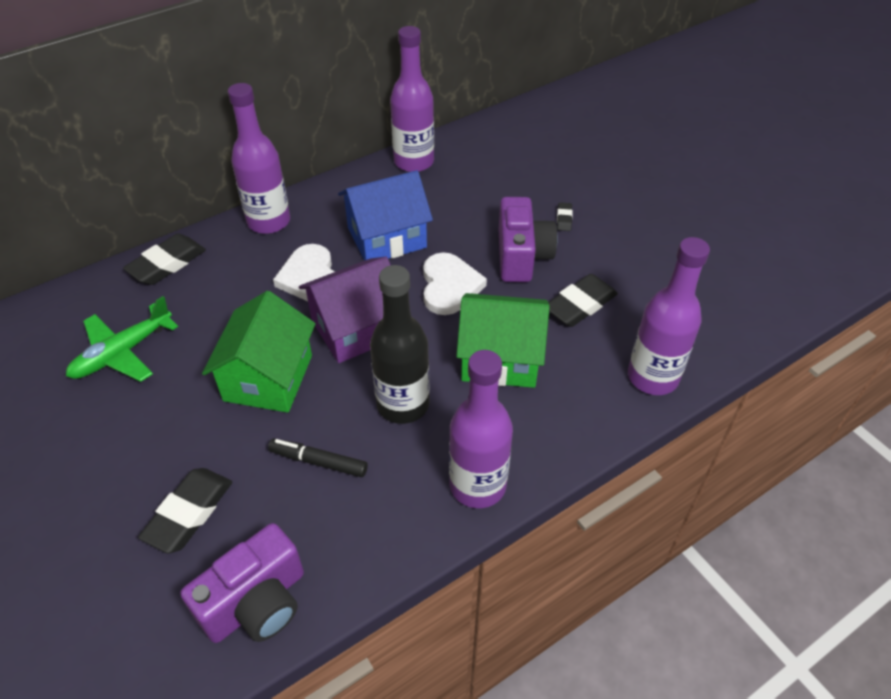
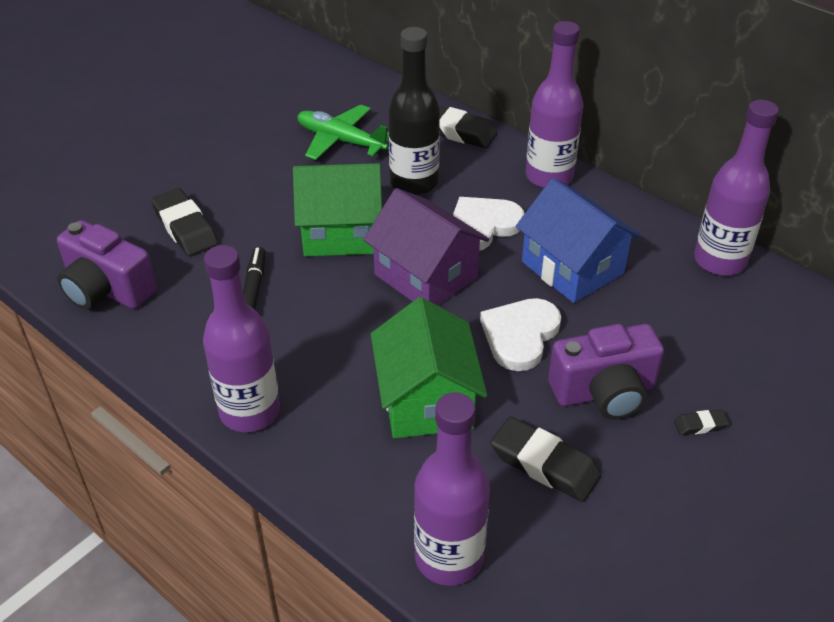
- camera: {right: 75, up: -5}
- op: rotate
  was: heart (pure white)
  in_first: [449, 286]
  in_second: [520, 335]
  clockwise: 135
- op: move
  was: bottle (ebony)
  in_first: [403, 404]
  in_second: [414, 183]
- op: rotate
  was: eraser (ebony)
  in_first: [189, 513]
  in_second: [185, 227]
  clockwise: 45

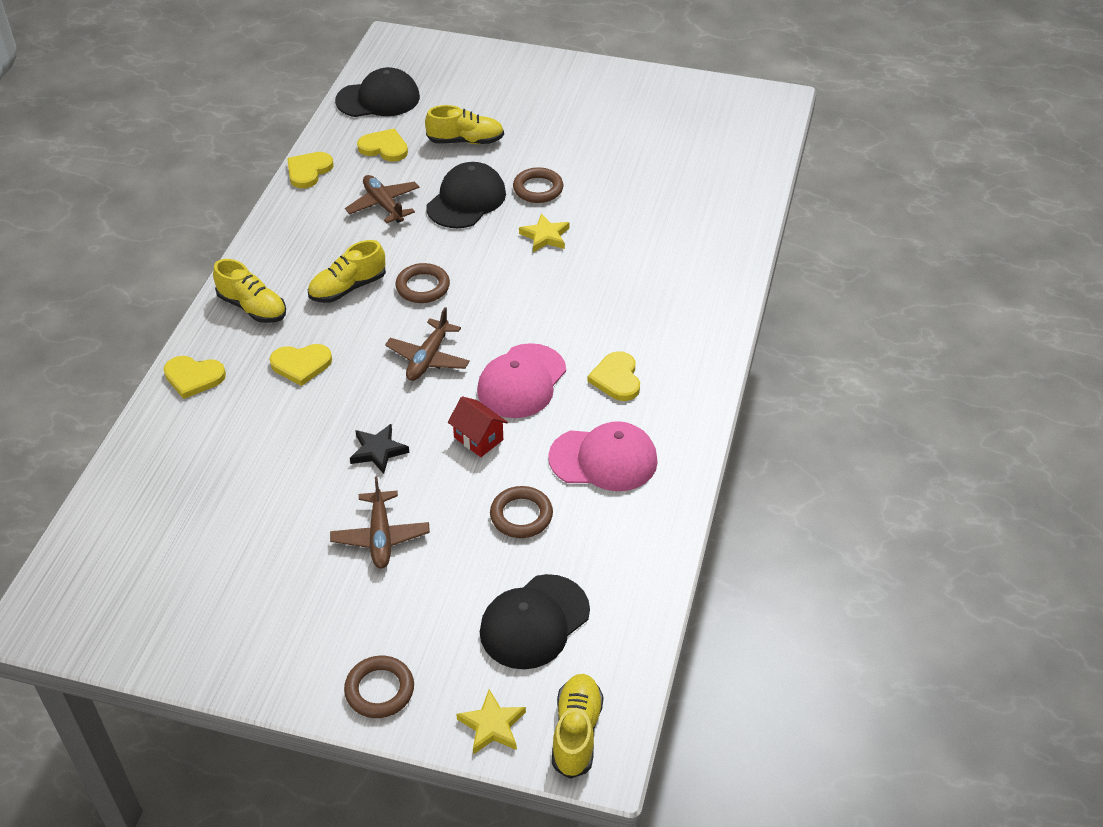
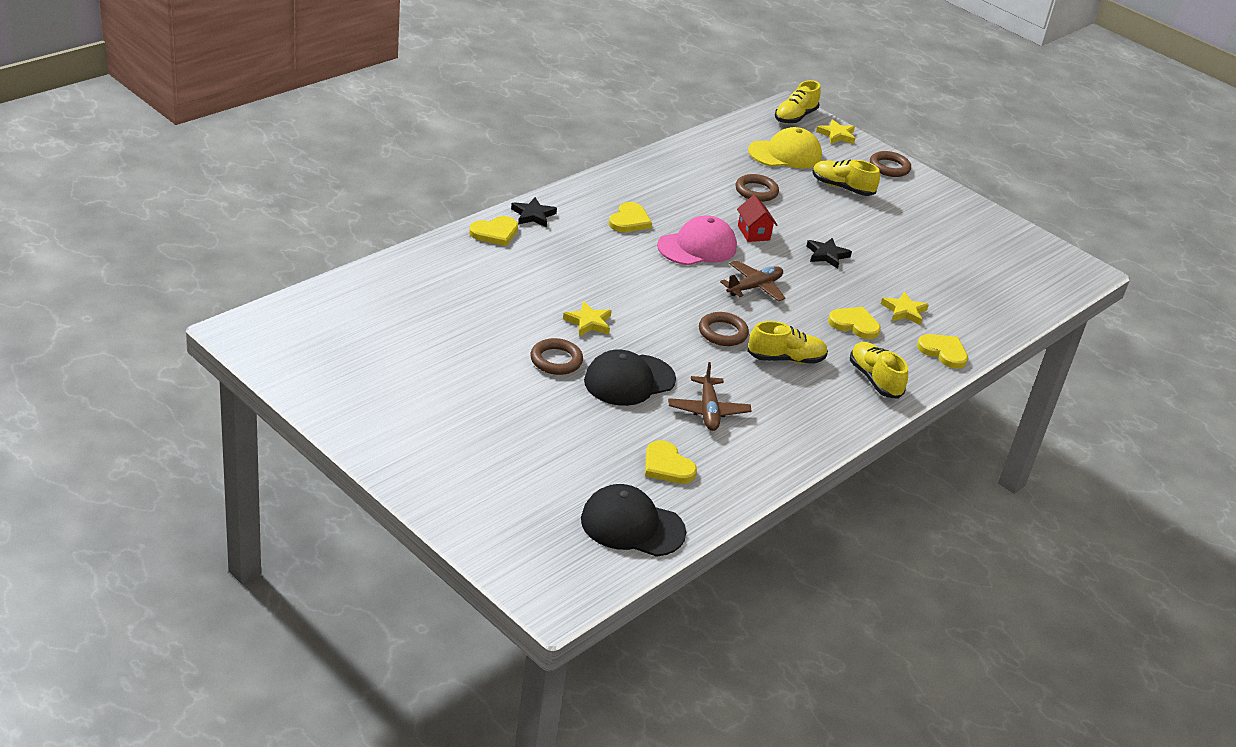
- camera: {right: -155, up: -10}
- op: move
  was: shoe (yellow)
  in_first: [466, 141]
  in_second: [842, 188]
- op: move
  was: heart (yellow)
  in_first: [308, 171]
  in_second: [495, 233]
- op: delete
  was: baseball cap (rose-pink)
  in_first: [603, 459]
- op: delete
  was: toy plane (brown)
  in_first: [380, 537]
- op: recolor
  was: baseball cap (ebony)
  now: baseball cap (yellow)
  in_first: [534, 622]
  in_second: [785, 154]
- op: insert
  now: five-pointed star (ebony)
  in_second: [533, 215]
- op: insert
  now: five-pointed star (yellow)
  in_second: [904, 311]

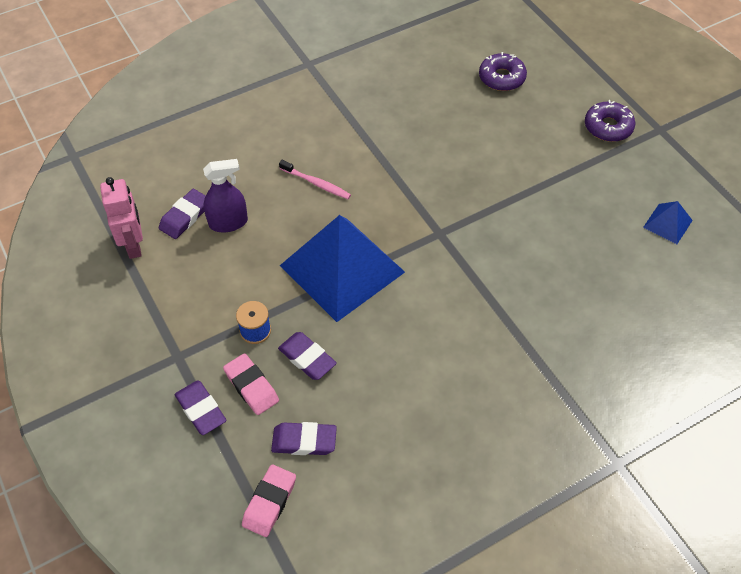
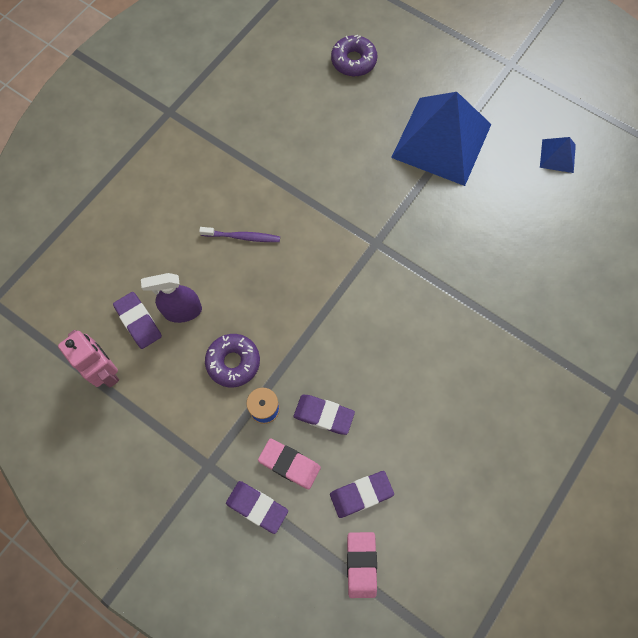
- camera: {right: -25, up: 15}
- op: move
  was: doughnut (violet)
  in_first: [608, 127]
  in_second: [233, 362]
- op: rotate
  was: spray bottle (violet)
  in_first: [228, 223]
  in_second: [182, 311]
  clockwise: -150
- op: recolor
  was: toothbrush (rose-pink)
  now: toothbrush (violet)
  in_first: [316, 183]
  in_second: [242, 237]
- op: rotate
  was: eraser (violet)
  in_first: [185, 217]
  in_second: [138, 321]
  clockwise: -45
- op: move
  was: solid pyramid (blue)
  in_first: [342, 268]
  in_second: [441, 140]

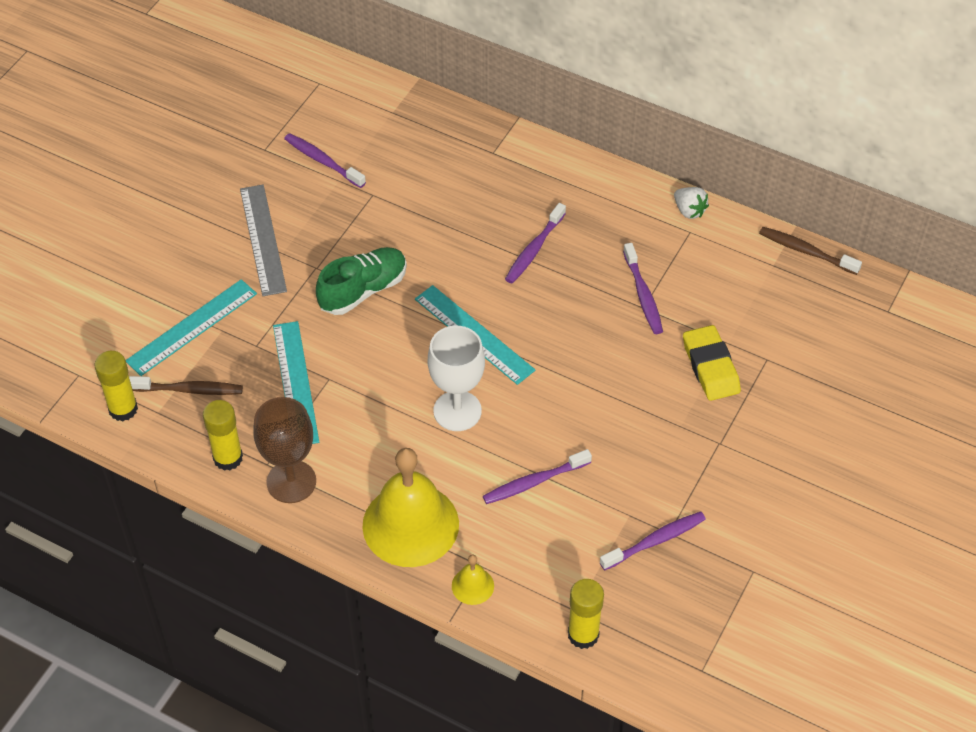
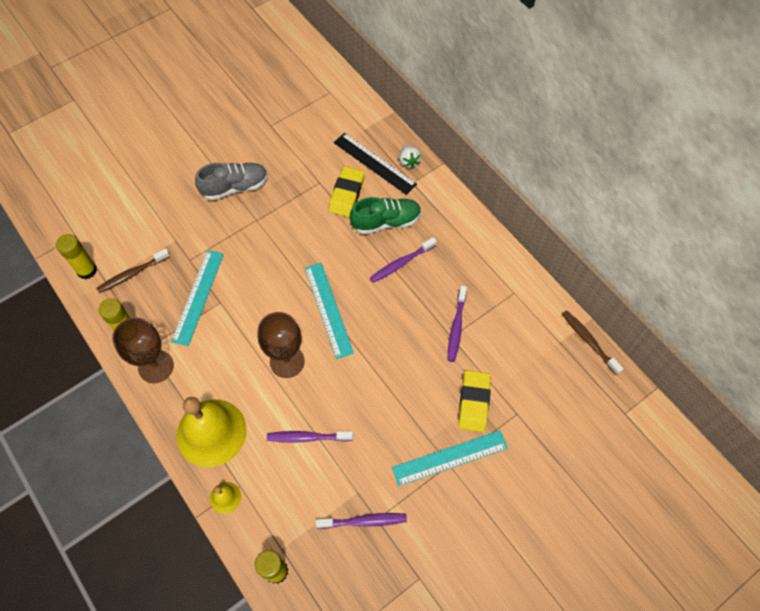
- camera: {right: 25, up: 10}
- op: delete
  was: toothbrush (violet)
  in_first: [323, 161]
- op: replace
  was: straightedge (ash-grey)
  now: shoe (ash-grey)
  in_first: [263, 239]
  in_second: [235, 187]
- op: move
  was: toy strawberry (pure white)
  in_first: [689, 211]
  in_second: [409, 161]
- op: move
  was: shoe (leaf-green)
  in_first: [363, 290]
  in_second: [386, 222]
- op: move
  was: straightedge (aqua)
  in_first: [192, 327]
  in_second: [450, 457]
- op: recolor
  was: chalice (pure white)
  now: chalice (brown)
  in_first: [457, 411]
  in_second: [287, 361]
- op: rotate
  was: toothbrush (brown)
  in_first: [189, 390]
  in_second: [132, 274]
  clockwise: 120
- op: insert
  now: straightedge (ebony)
  in_second: [374, 163]
- op: insert
  now: eraser (yellow)
  in_second: [346, 194]

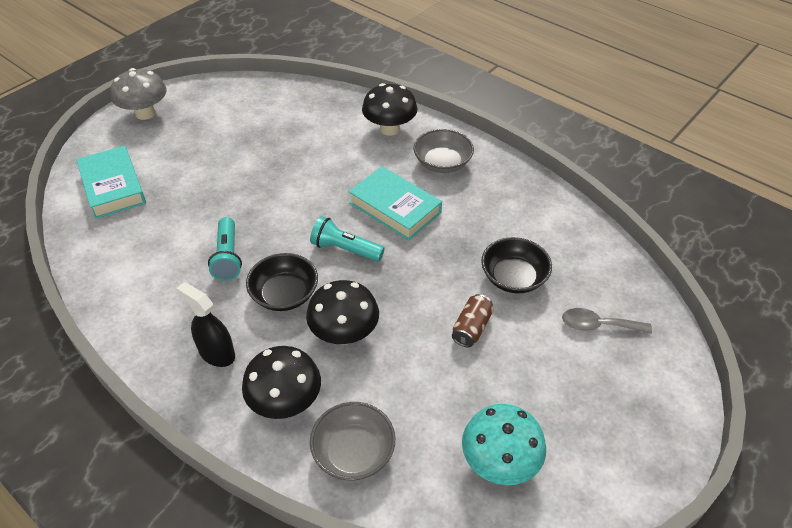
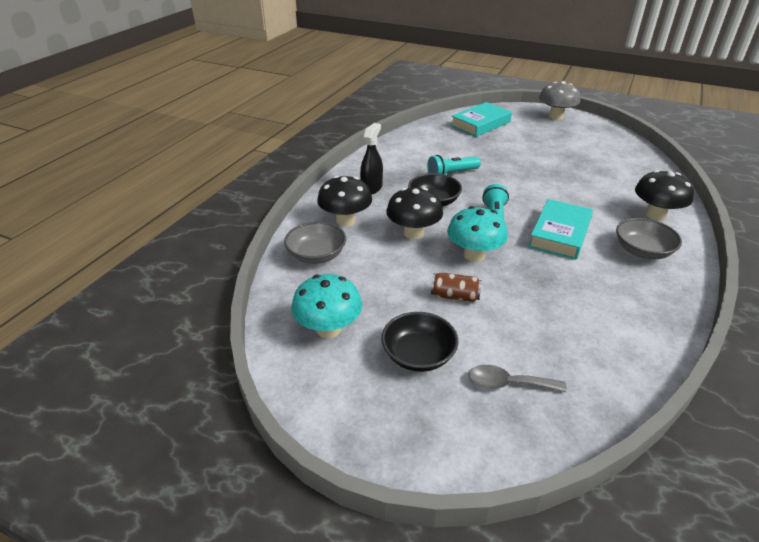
- camera: {right: 75, up: -10}
- op: move
  was: serving bowl (ebony)
  in_first: [513, 277]
  in_second: [418, 355]
- op: rotate
  was: tablespoon (ash-grey)
  in_first: [598, 325]
  in_second: [508, 383]
  clockwise: -75
- op: insert
  now: mushroom (aqua)
  in_second: [474, 255]

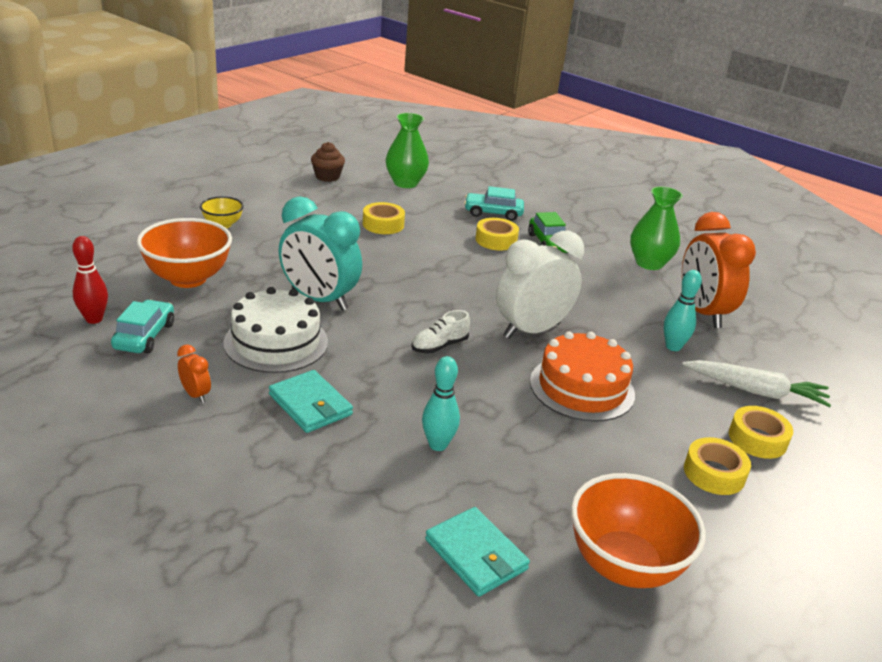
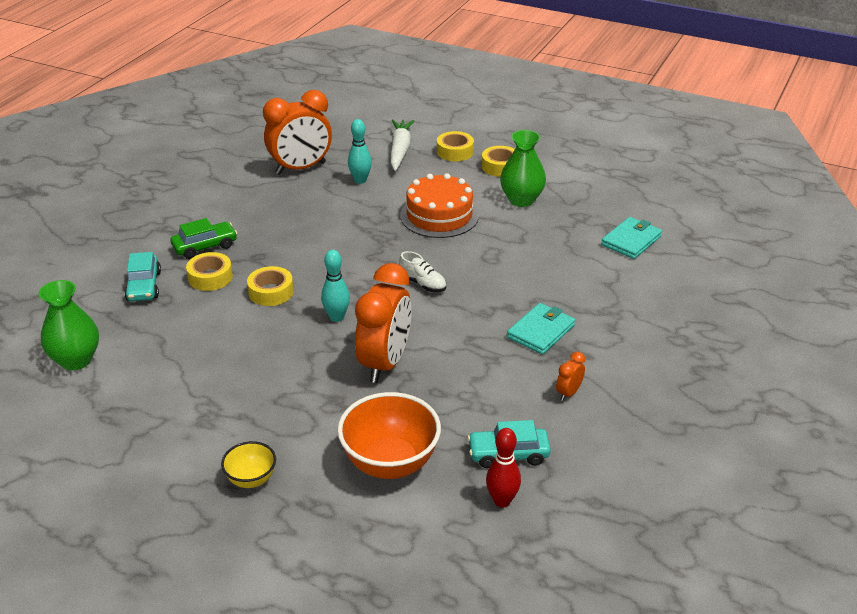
- camera: {right: -100, up: 5}
- op: delete
  was: muffin (brown)
  in_first: [327, 177]
- op: move
  was: tall vase (leaf-green)
  in_first: [649, 263]
  in_second: [521, 200]
- op: recolor
  was: clock (aqua)
  now: clock (orange)
  in_first: [319, 300]
  in_second: [385, 363]
- op: move
  was: sticky tape (yellow)
  in_first: [383, 224]
  in_second: [271, 292]
- op: delete
  was: clock (pure white)
  in_first: [531, 330]
- op: delete
  was: cake (pure white)
  in_first: [276, 342]
- op: move
  was: bowling pin (aqua)
  in_first: [438, 445]
  in_second: [336, 317]
- op: delete
  was: serving bowl (orange)
  in_first: [624, 565]

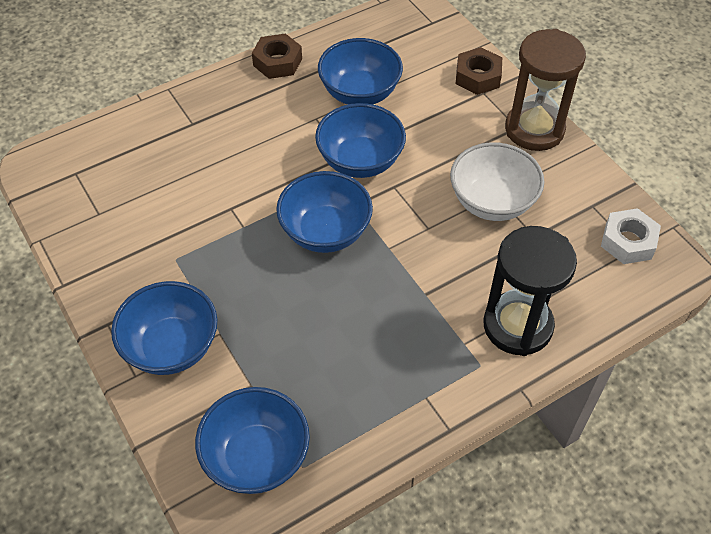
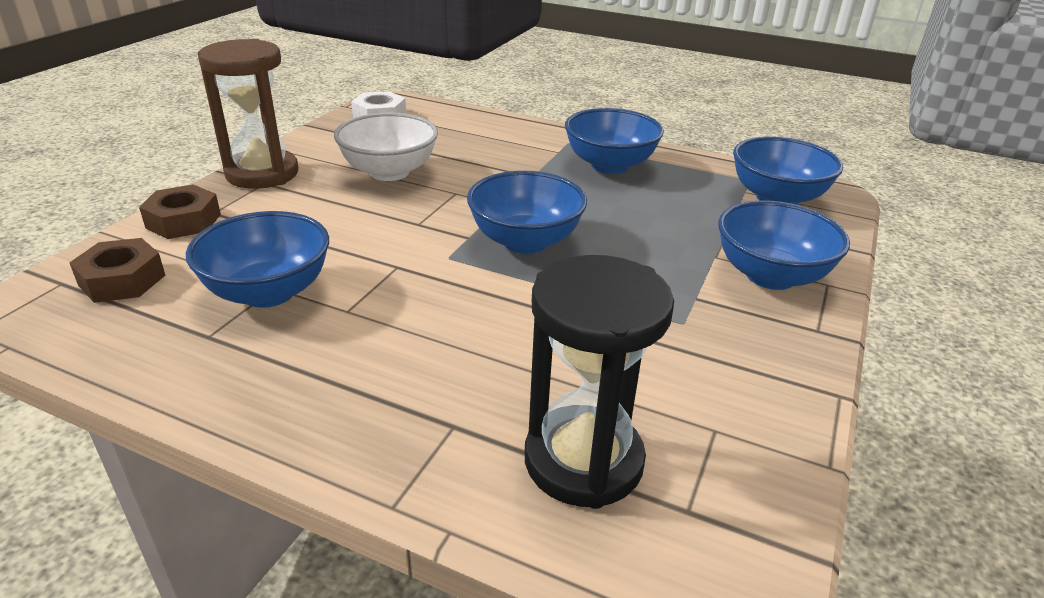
- camera: {right: -125, up: -20}
- op: move
  was: hexagon nut (brown)
  in_first: [277, 62]
  in_second: [122, 280]
- op: move
  was: serving bowl (blue)
  in_first: [360, 161]
  in_second: [609, 165]
- op: move
  was: sand timer (ebony)
  in_first: [517, 326]
  in_second: [583, 461]

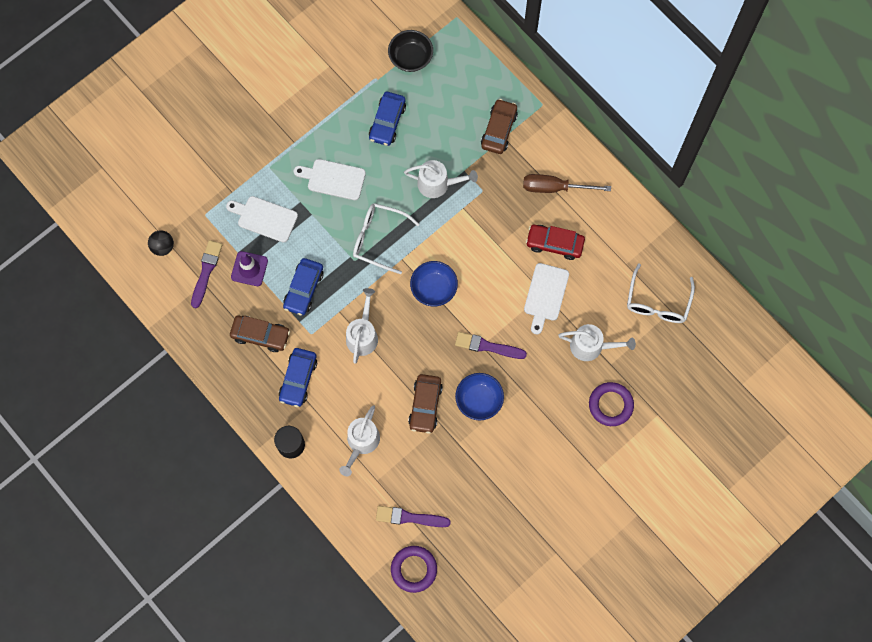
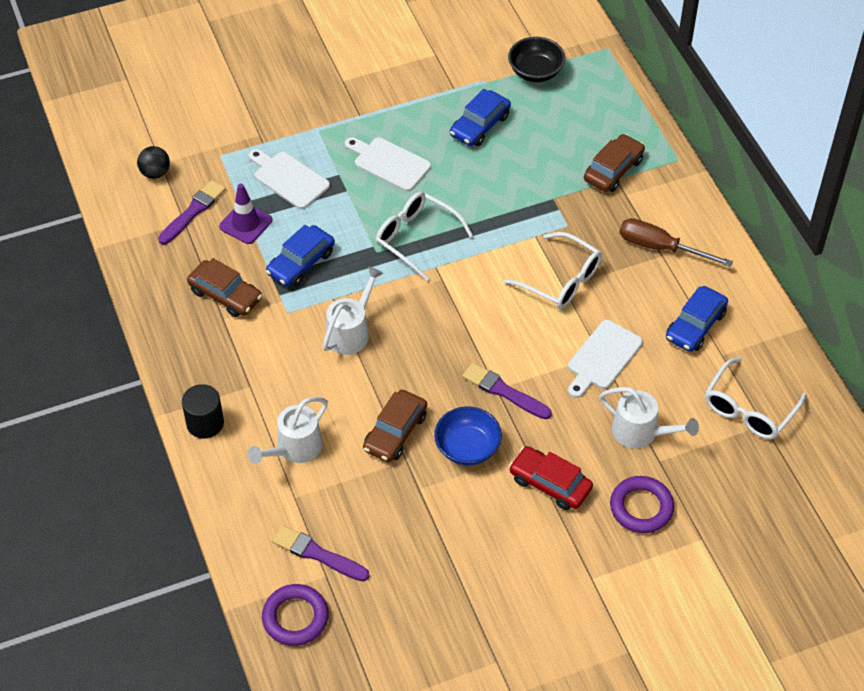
- camera: {right: 20, up: -20}
- op: delete
  was: watering pot (pure white)
  in_first: [438, 184]
- op: move
  was: automobile (scarlet)
  in_first: [554, 244]
  in_second: [550, 483]
- op: delete
  was: serving bowl (blue)
  in_first: [433, 288]
- op: move
  was: automobile (blue)
  in_first: [298, 379]
  in_second: [695, 325]
- op: insert
  now: eyeglasses (pure white)
  in_second: [561, 280]

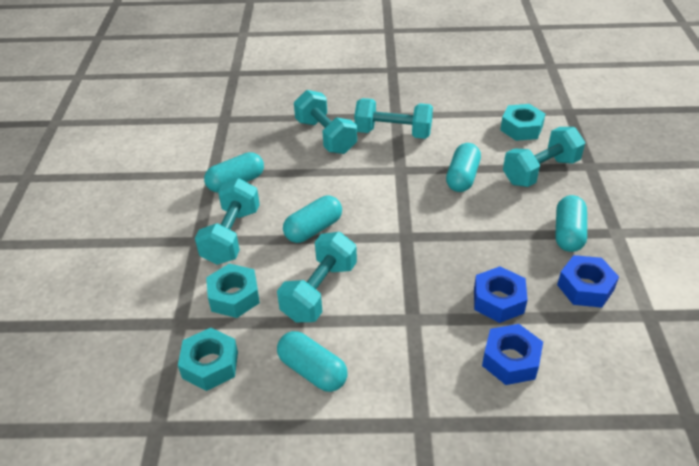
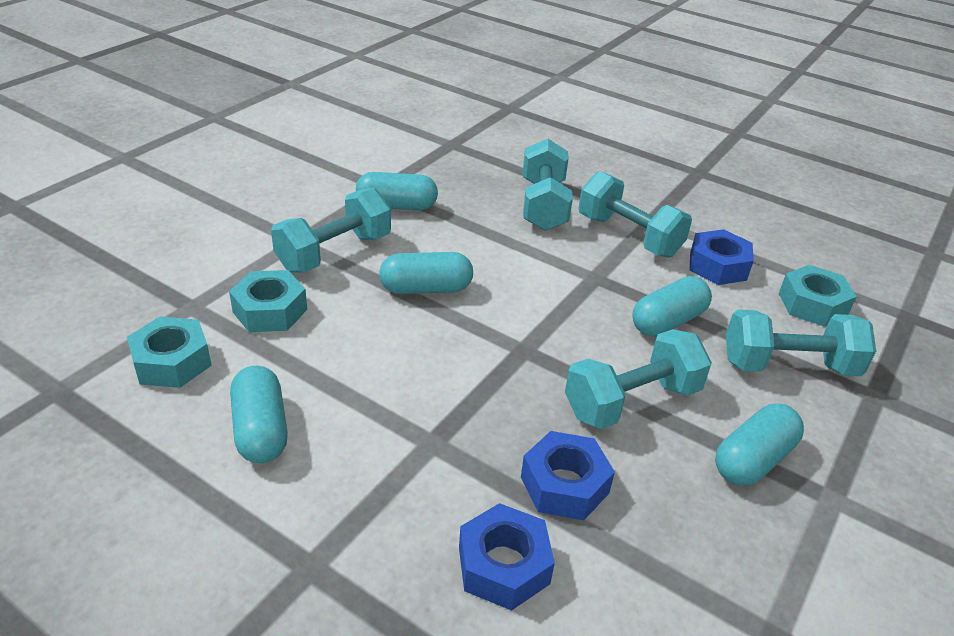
- camera: {right: 30, up: -5}
- op: move
  was: hand weight (aqua)
  in_first: [319, 291]
  in_second: [632, 401]
- op: move
  was: hexagon nut (blue)
  in_first: [585, 287]
  in_second: [718, 266]

